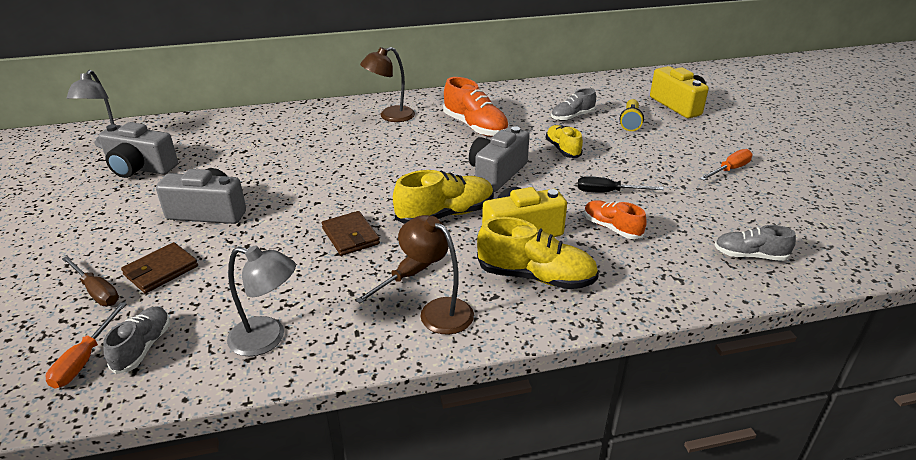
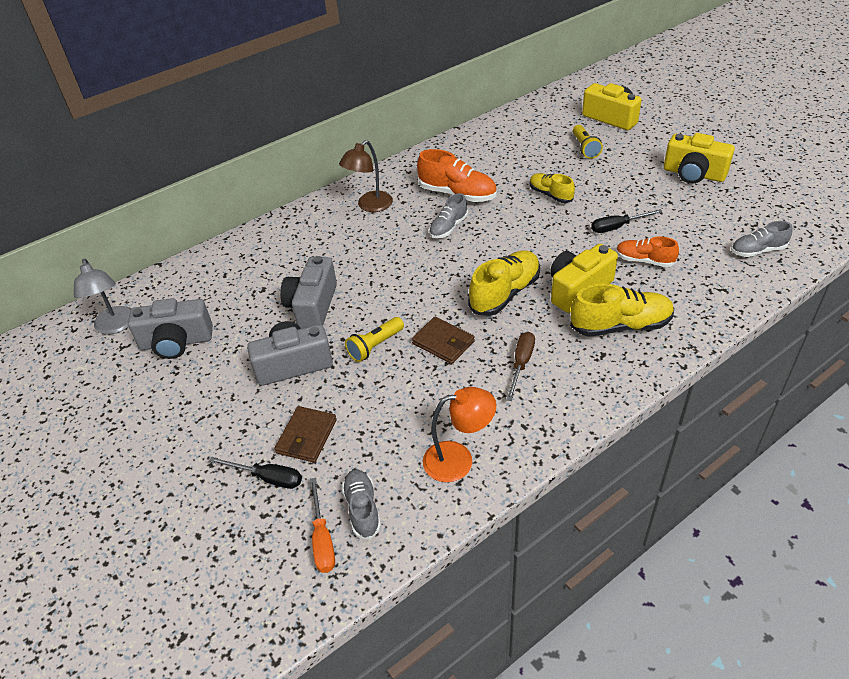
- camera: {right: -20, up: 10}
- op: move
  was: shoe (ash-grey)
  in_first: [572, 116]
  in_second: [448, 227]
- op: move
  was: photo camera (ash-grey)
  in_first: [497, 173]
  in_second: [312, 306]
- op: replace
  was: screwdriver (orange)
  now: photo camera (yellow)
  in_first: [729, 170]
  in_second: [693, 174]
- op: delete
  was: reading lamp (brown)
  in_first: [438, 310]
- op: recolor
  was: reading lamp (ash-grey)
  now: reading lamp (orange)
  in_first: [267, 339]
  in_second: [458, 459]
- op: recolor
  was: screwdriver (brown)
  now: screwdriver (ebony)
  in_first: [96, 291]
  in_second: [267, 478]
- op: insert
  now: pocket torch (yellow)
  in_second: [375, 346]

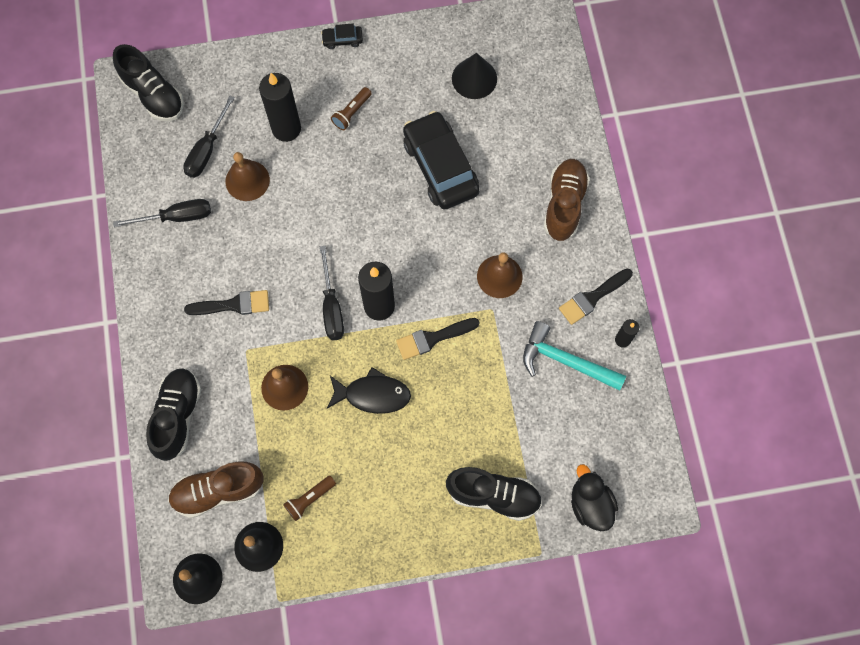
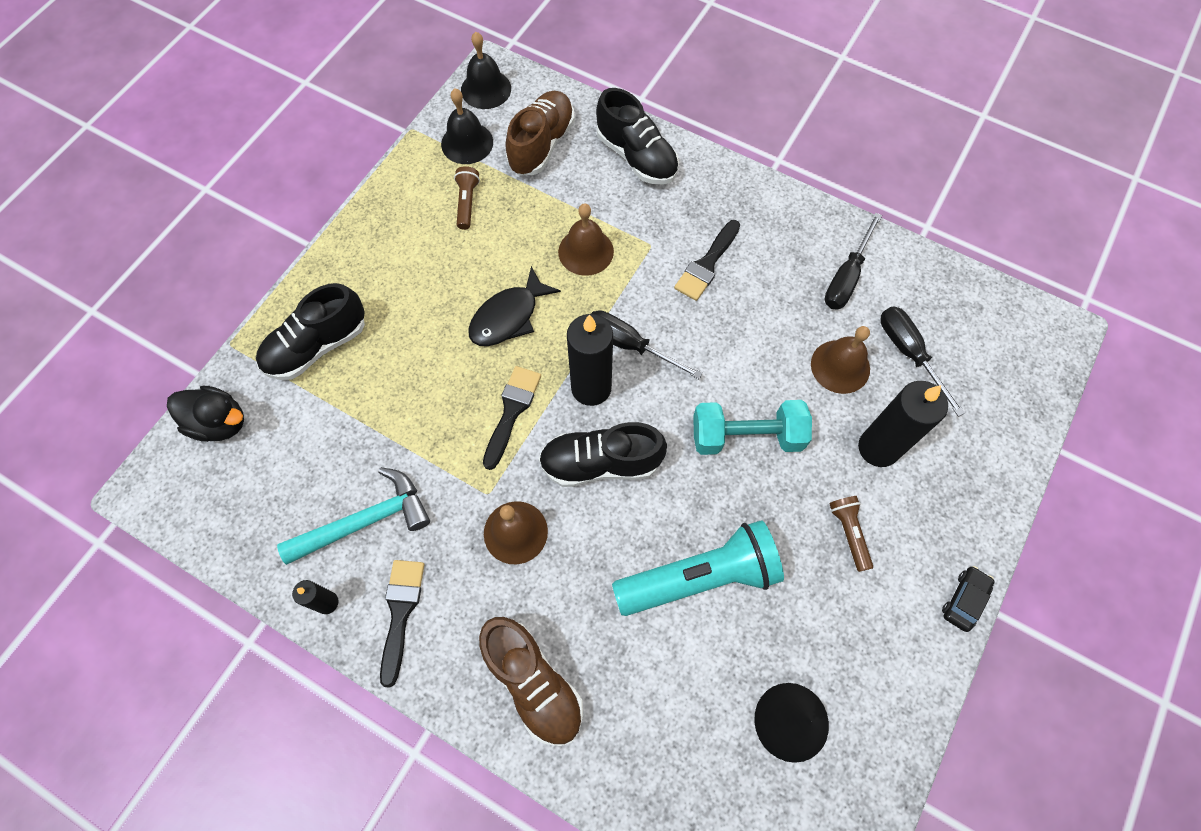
- camera: {right: 130, up: -5}
- op: move
  was: shoe (ebony)
  in_first: [153, 95]
  in_second: [600, 463]
- op: replace
  was: automobile (ebony)
  now: pocket torch (aqua)
  in_first: [440, 167]
  in_second: [700, 577]
- op: insert
  now: hand weight (aqua)
  in_second: [746, 436]

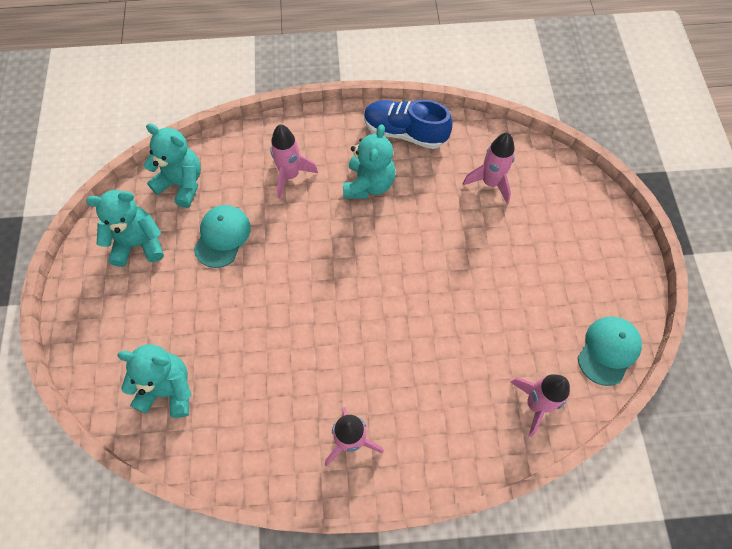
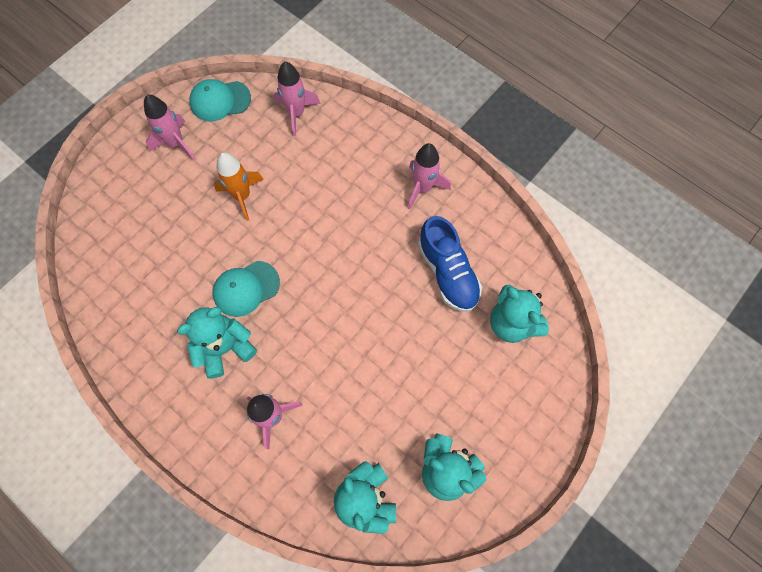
- camera: {right: -135, up: 5}
- op: move
  was: shoe (blue)
  in_first: [405, 133]
  in_second: [447, 272]
- op: move
  was: spaceship (rose-pink)
  in_first: [490, 183]
  in_second: [176, 143]
- op: move
  was: baseball cap (aqua)
  in_first: [222, 236]
  in_second: [246, 288]
- op: insert
  now: spaceship (orange)
  in_second: [242, 196]

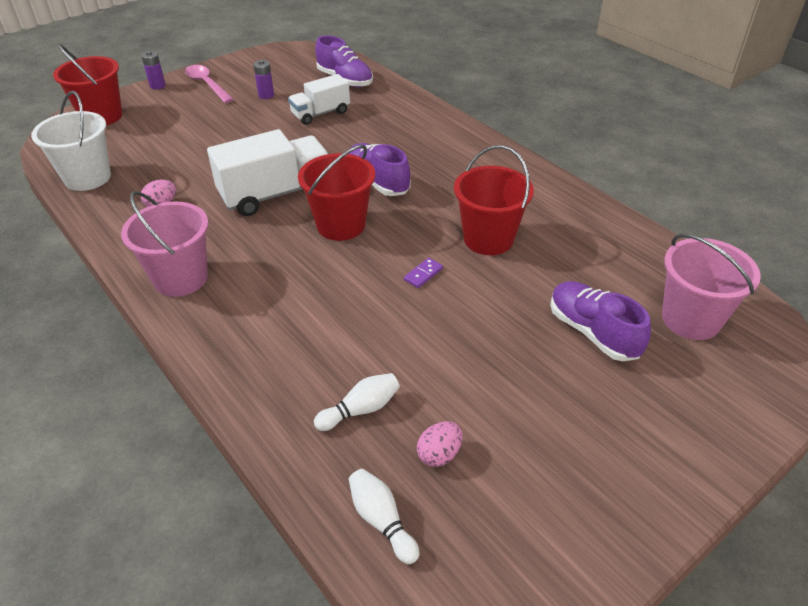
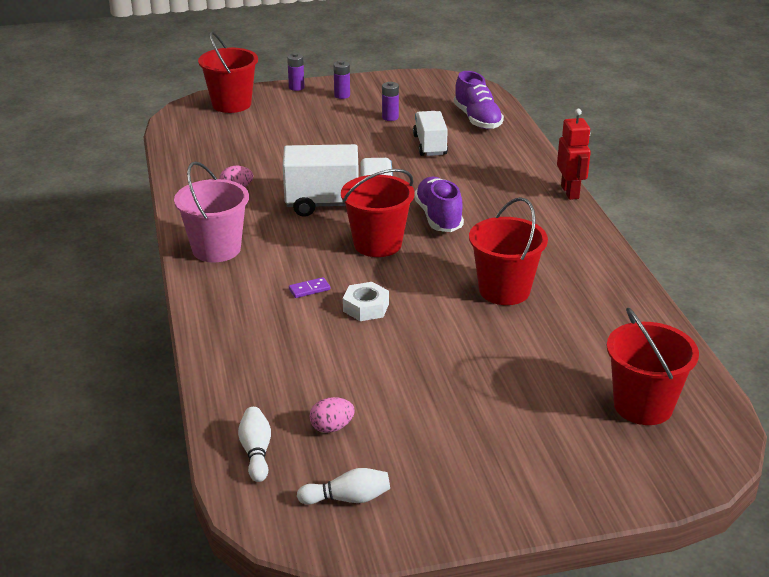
- camera: {right: 25, up: -10}
- op: replace
  was: tablespoon (rose-pink)
  now: AA battery (violet)
  in_first: [207, 84]
  in_second: [342, 95]
- op: rotate
  was: lorry (pure white)
  in_first: [320, 113]
  in_second: [430, 145]
  clockwise: 90
- op: delete
  was: bucket (pure white)
  in_first: [87, 178]
- op: recolor
  was: bucket (rose-pink)
  now: bucket (scarlet)
  in_first: [690, 319]
  in_second: [643, 406]
- op: move
  was: domino piece (violet)
  in_first: [423, 274]
  in_second: [309, 289]
- op: delete
  was: shoe (violet)
  in_first: [593, 332]
- op: move
  was: bowling pin (pure white)
  in_first: [360, 410]
  in_second: [348, 498]
- op: insert
  now: robot figure (scarlet)
  in_second: [570, 192]
- op: insert
  now: hexagon nut (pure white)
  in_second: [366, 307]

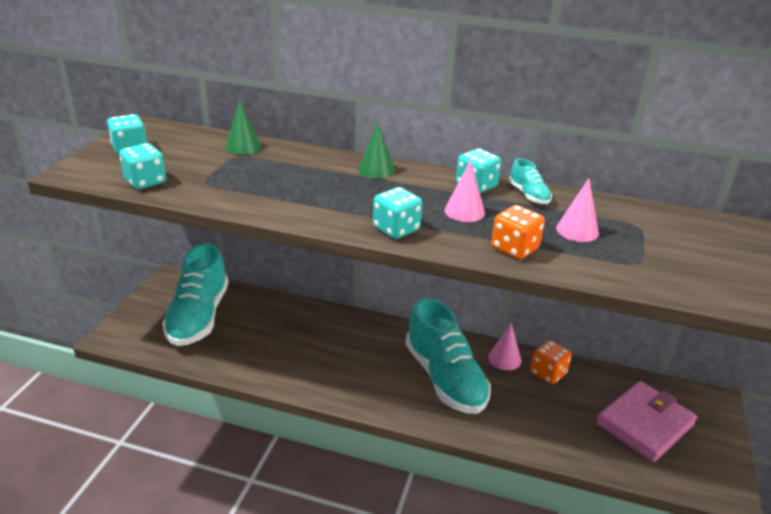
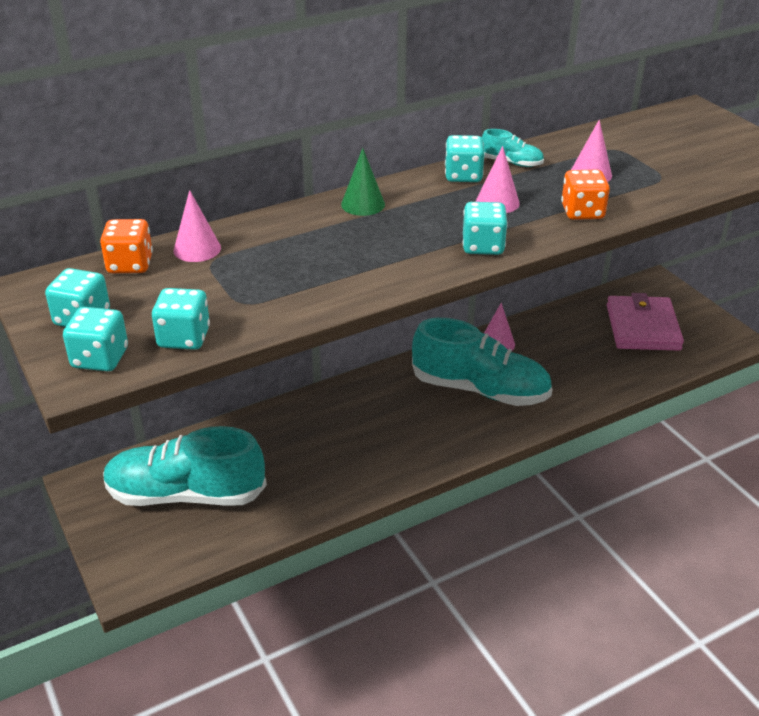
- camera: {right: -45, up: 5}
- op: recolor
  was: solid cone (leaf-green)
  now: solid cone (rose-pink)
  in_first: [243, 147]
  in_second: [197, 249]
- op: rotate
  was: shoe (aqua)
  in_first: [198, 317]
  in_second: [186, 494]
  clockwise: 135
- op: move
  was: game die (orange)
  in_first: [548, 373]
  in_second: [130, 264]
- op: insert
  now: game die (aqua)
  in_second: [100, 358]

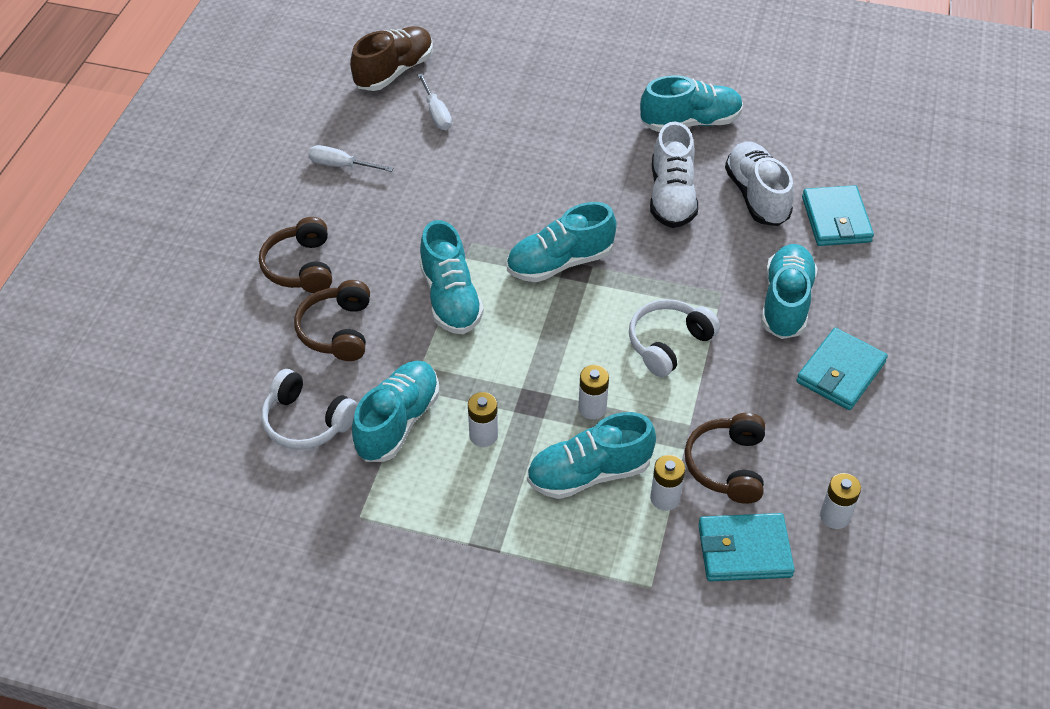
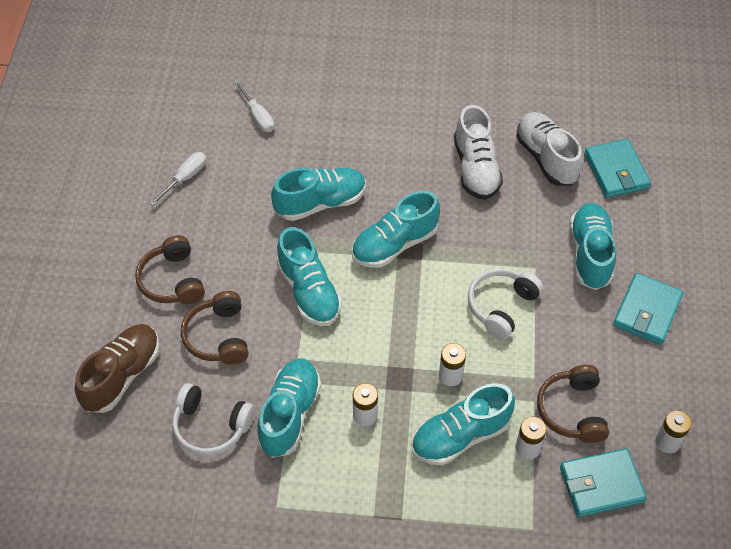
- camera: {right: -10, up: 5}
- op: move
  was: shoe (brown)
  in_first: [394, 71]
  in_second: [122, 375]
- op: move
  was: shoe (aqua)
  in_first: [690, 122]
  in_second: [320, 203]
- op: rotate
  was: screwdriver (pure white)
  in_first: [341, 165]
  in_second: [185, 178]
  clockwise: 120

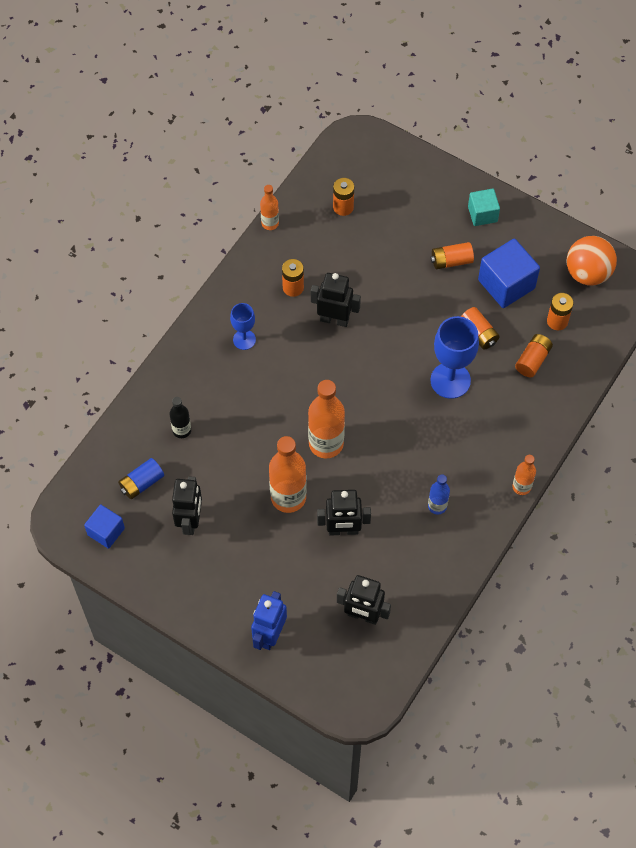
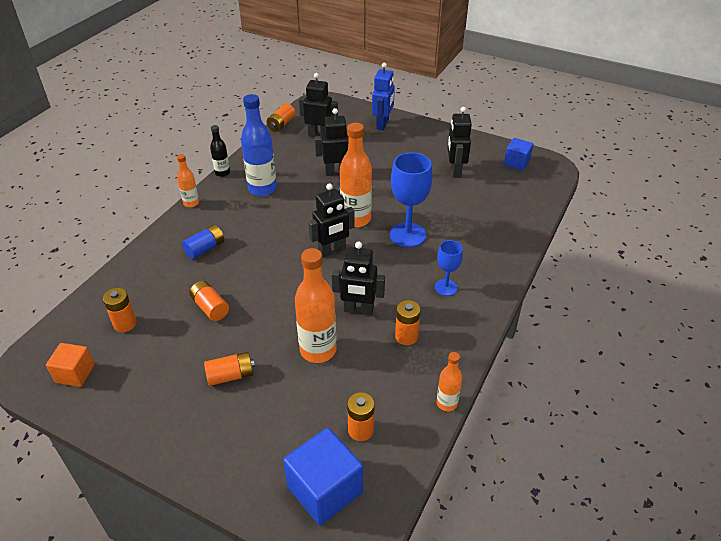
- camera: {right: 175, up: -20}
- op: delete
  was: block (aqua)
  in_first: [482, 214]
- op: replace
  was: ball (orange)
  now: block (orange)
  in_first: [587, 273]
  in_second: [75, 373]
- op: move
  was: block (blue)
  in_first: [506, 284]
  in_second: [324, 489]
- op: move
  was: chalice (blue)
  in_first: [450, 380]
  in_second: [407, 235]
- op: move
  was: AA battery (orange)
  in_first: [533, 360]
  in_second: [281, 124]
- op: move
  was: bottle (ebony)
  in_first: [182, 430]
  in_second: [222, 173]
- op: move
  was: bottle (orange)
  in_first: [288, 497]
  in_second: [318, 350]
- op: move
  was: AA battery (blue)
  in_first: [141, 483]
  in_second: [205, 249]
- op: resize
  was: bottle (blue)
  in_first: [437, 506]
  in_second: [262, 189]
  ratio: 1.85
- op: insert
  now: robot figure (ebony)
  in_second: [332, 251]

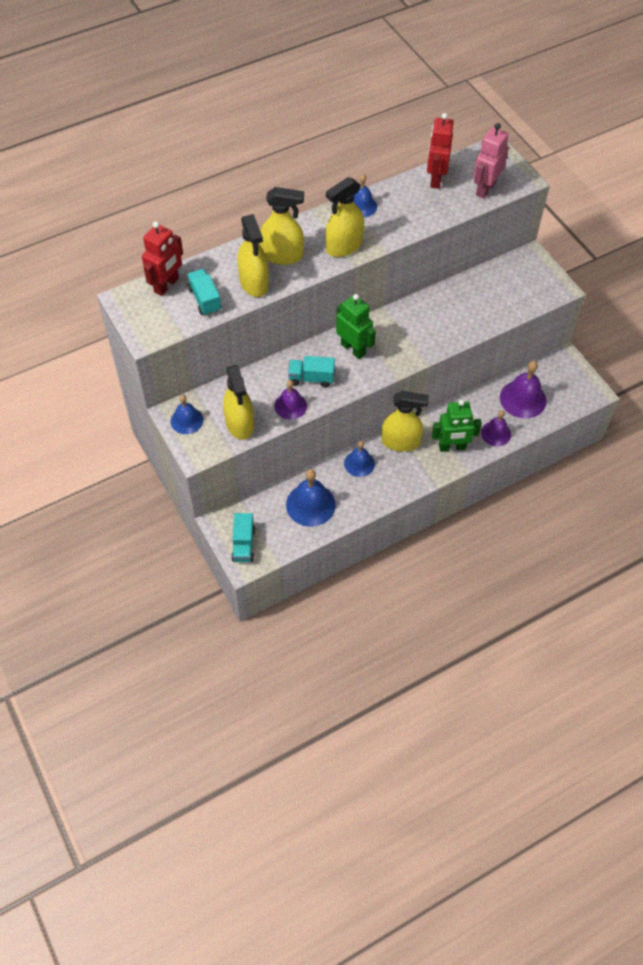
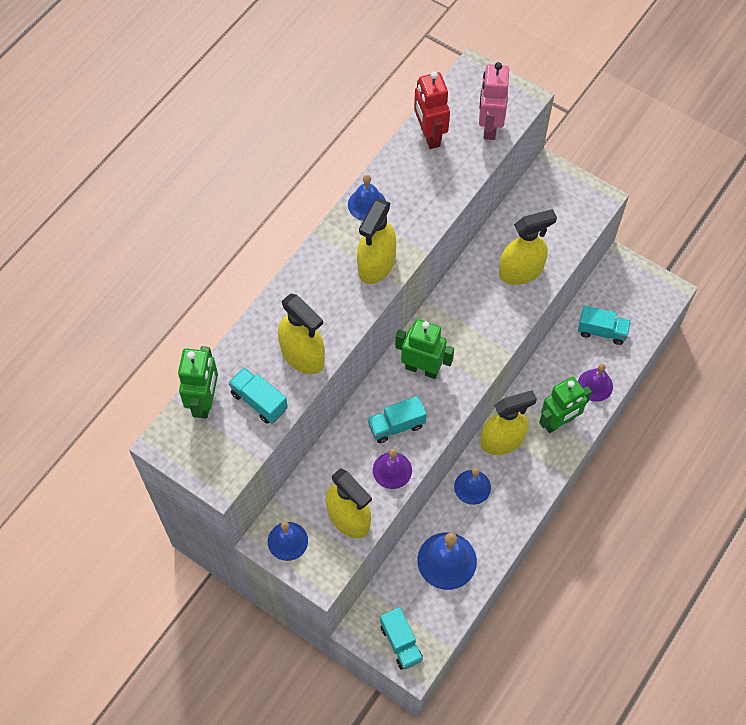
- camera: {right: -25, up: 5}
- op: move
  was: spray bottle (yellow)
  in_first: [282, 255]
  in_second: [521, 271]
- op: recolor
  was: robot figure (scarlet)
  now: robot figure (leaf-green)
  in_first: [167, 285]
  in_second: [205, 402]
- op: replace
  was: bell (violet)
  now: lorry (aqua)
  in_first: [523, 399]
  in_second: [601, 331]

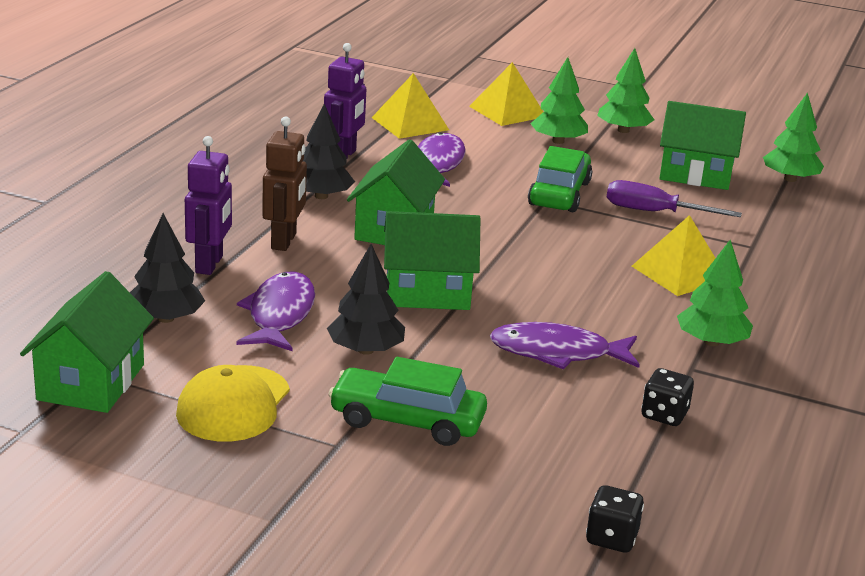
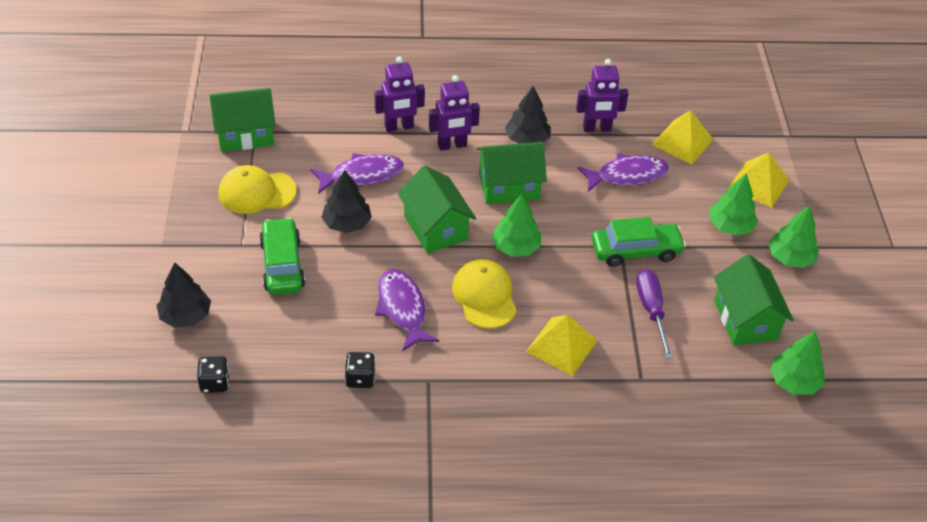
- camera: {right: 65, up: 20}
- op: recolor
  was: robot figure (brown)
  now: robot figure (violet)
  in_first: [284, 241]
  in_second: [452, 145]
- op: move
  was: toy tree (ebony)
  in_first: [165, 318]
  in_second: [185, 315]
- op: move
  was: toy tree (leaf-green)
  in_first: [711, 342]
  in_second: [515, 247]
- op: insert
  now: baseball cap (yellow)
  in_second: [484, 296]

